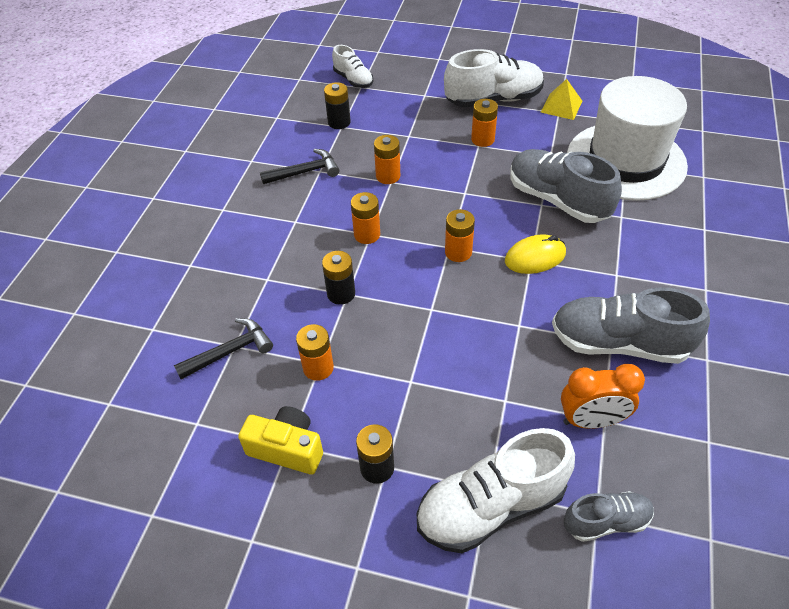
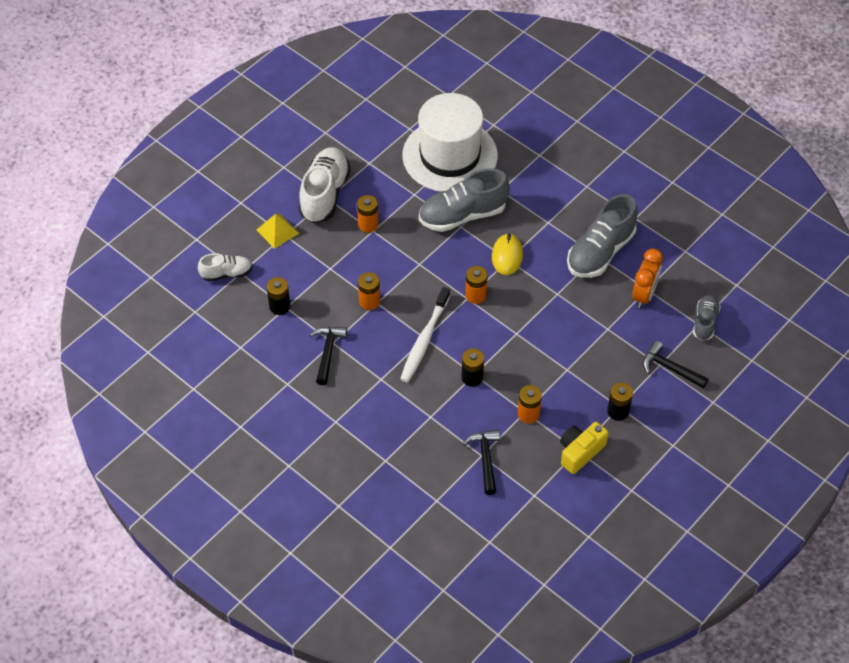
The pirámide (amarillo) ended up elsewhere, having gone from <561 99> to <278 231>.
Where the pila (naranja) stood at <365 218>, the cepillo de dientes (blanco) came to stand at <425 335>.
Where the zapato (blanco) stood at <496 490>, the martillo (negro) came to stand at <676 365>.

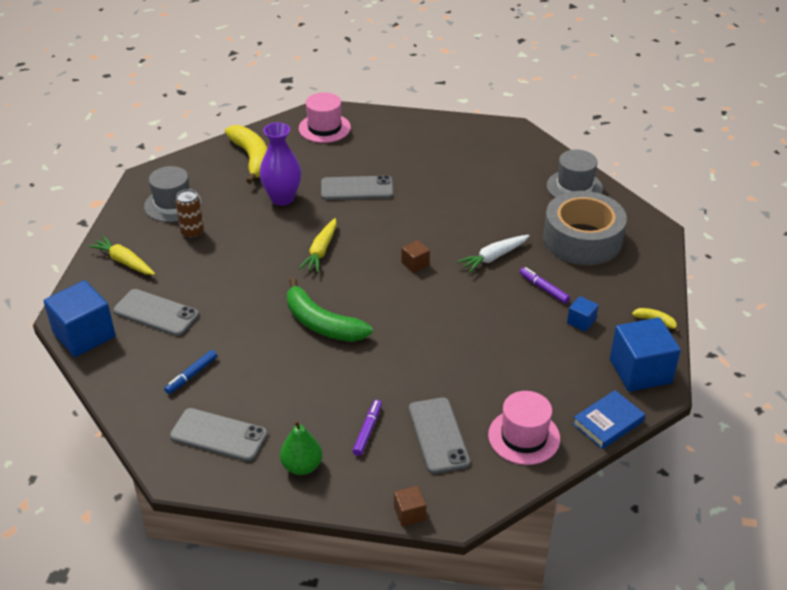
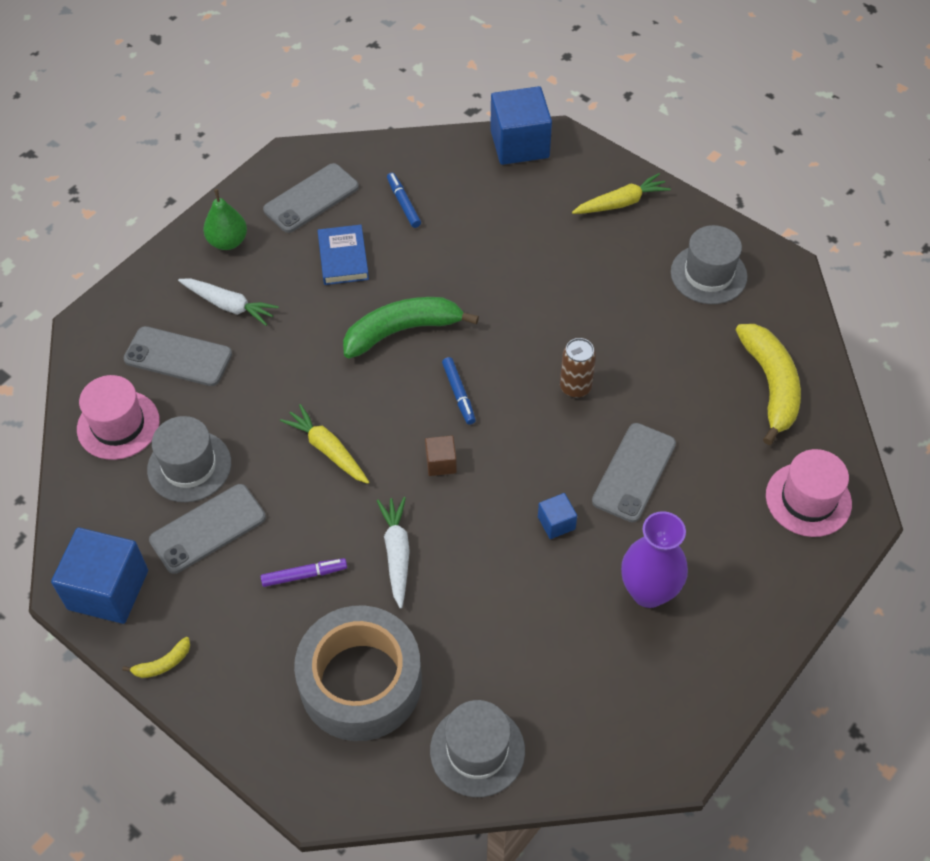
The second view gained the sombrero (gris) at <189 459>.
The móvil (gris) ended up elsewhere, having gone from <156 312> to <207 529>.
Where the rotulador (morado) stood at <367 428>, the zanahoria (blanco) came to stand at <228 302>.
The zanahoria (amarillo) ended up elsewhere, having gone from <318 245> to <324 444>.
The libro (azul) ended up elsewhere, having gone from <609 419> to <343 255>.
The second view gained the rotulador (azul) at <459 391>.
The cubo (azul) ended up elsewhere, having gone from <582 314> to <557 516>.
The lata (marrón) ended up elsewhere, having gone from <189 214> to <578 368>.
The florero (morado) ended up elsewhere, having gone from <280 164> to <654 559>.
The plátano (amarillo) at <246 154> ended up facing another way, 105 degrees counterclockwise from before.
The second view lost the cubo (marrón) at <410 506>.

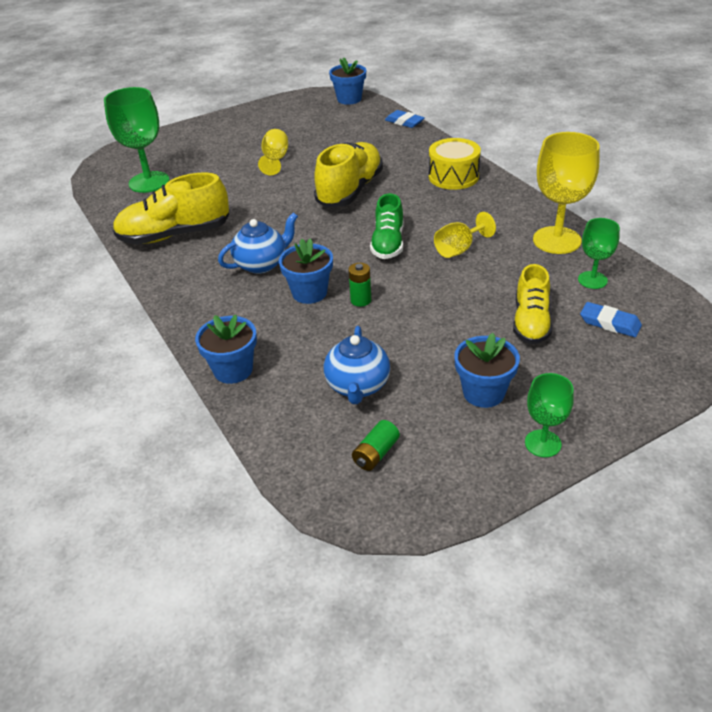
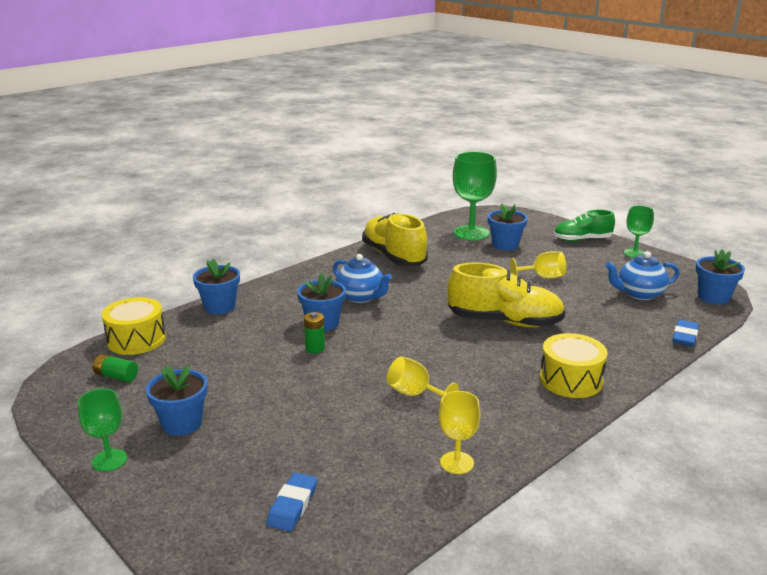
The second view gained the tambor (amarillo) at <134 326>.
The size of the copa (amarillo) at <566 193> changed by a factor of 0.57.
The second view gained the maceta (azul) at <508 227>.
The zapato (verde) ended up elsewhere, having gone from <386 226> to <584 226>.
The tetera (azul) ended up elsewhere, having gone from <357 365> to <642 275>.
The copa (verde) ended up elsewhere, having gone from <599 253> to <639 231>.
The second view lost the zapato (amarillo) at <532 304>.

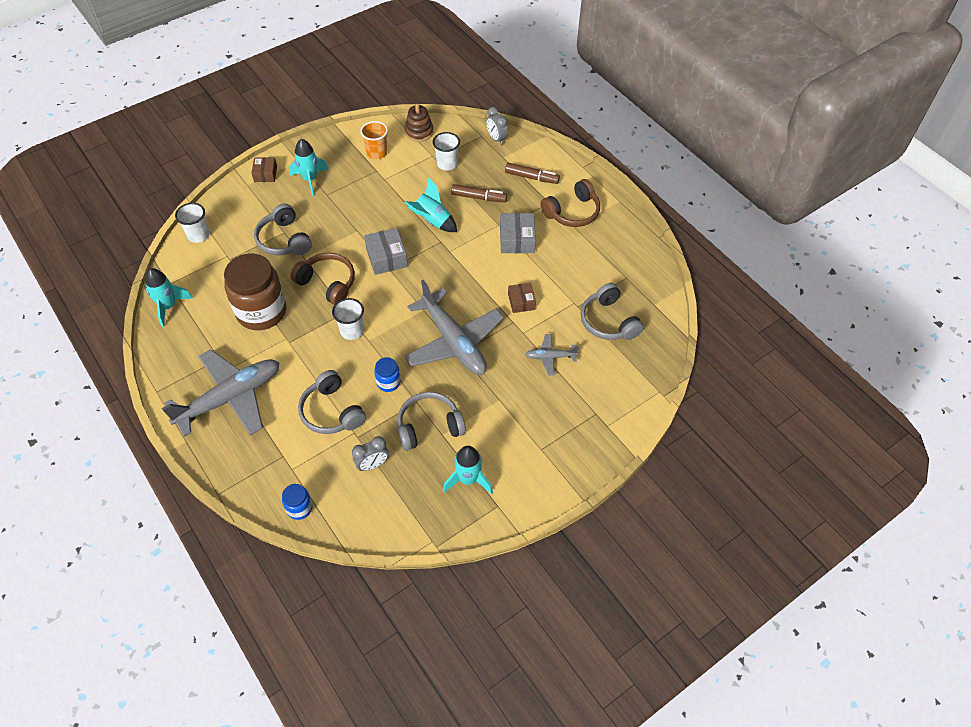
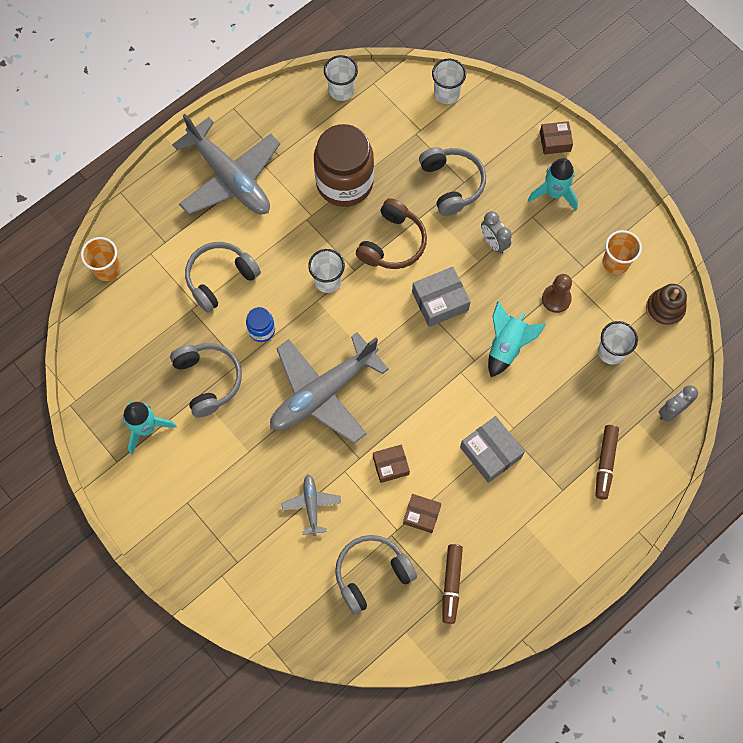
Where the tarro (azul) stood at <297 502>, the vaso (naranja) came to stand at <101 259>.
Where the cohete (turquesa) stood at <169 297>, the vaso (blanco) came to stand at <341 78>.
The second view gained the caja (marrón) at <422 513>.
The auriculares (gris) at <283 229> ended up facing another way, 105 degrees clockwise from before.
The rotulador (marrón) ended up elsewhere, having gone from <479 193> to <452 584>.
The caja (gris) at <518 233> ended up facing another way, 60 degrees clockwise from before.
The despertador (gris) ended up elsewhere, having gone from <370 453> to <496 232>.
The second view gained the peón (marrón) at <557 293>.
The second view lost the auriculares (marrón) at <570 203>.

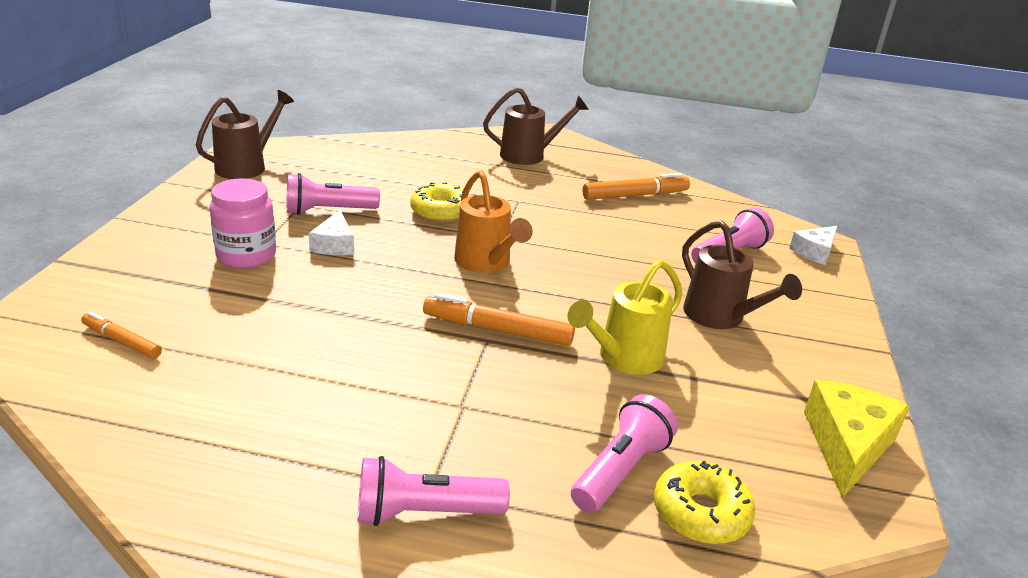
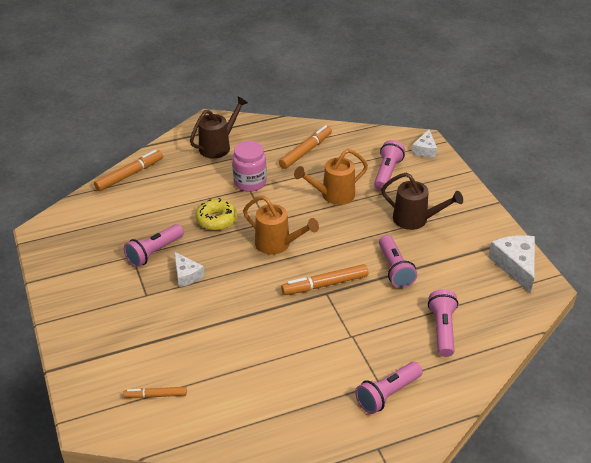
The second view gained the rotulador (naranja) at <128 170>.
The tarro (rosa) ended up elsewhere, having gone from <242 223> to <249 166>.
The second view gained the regadera (naranja) at <331 177>.
Where the regadera (amarillo) stood at <625 317>, the lámpara de mano (rosa) came to stand at <398 261>.
What was the queso (amarillo) at <857 438> turned into the queso (blanco) at <511 264>.
The second view lost the regadera (marrón) at <245 134>.
The second view lost the rosquilla (amarillo) at <704 502>.

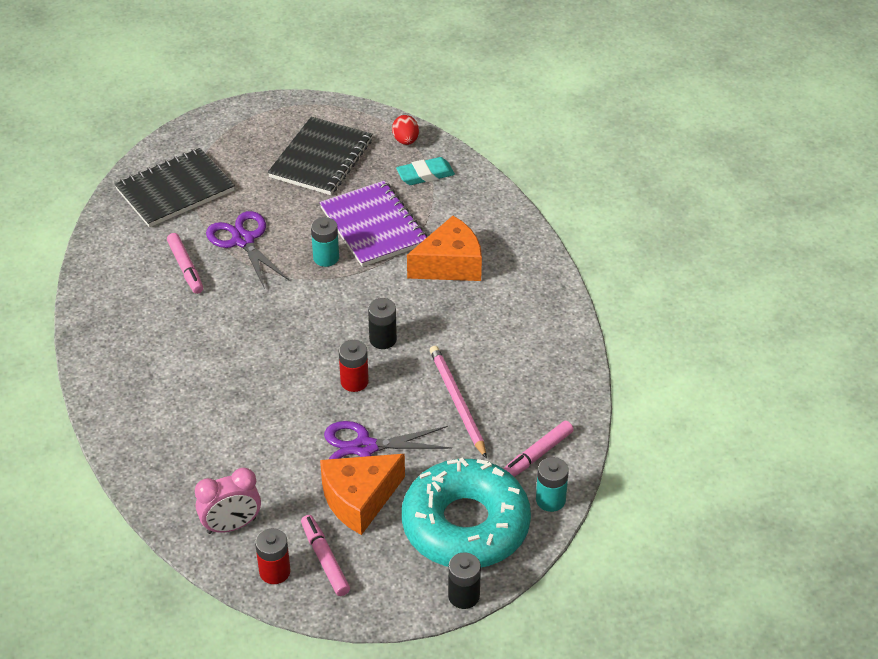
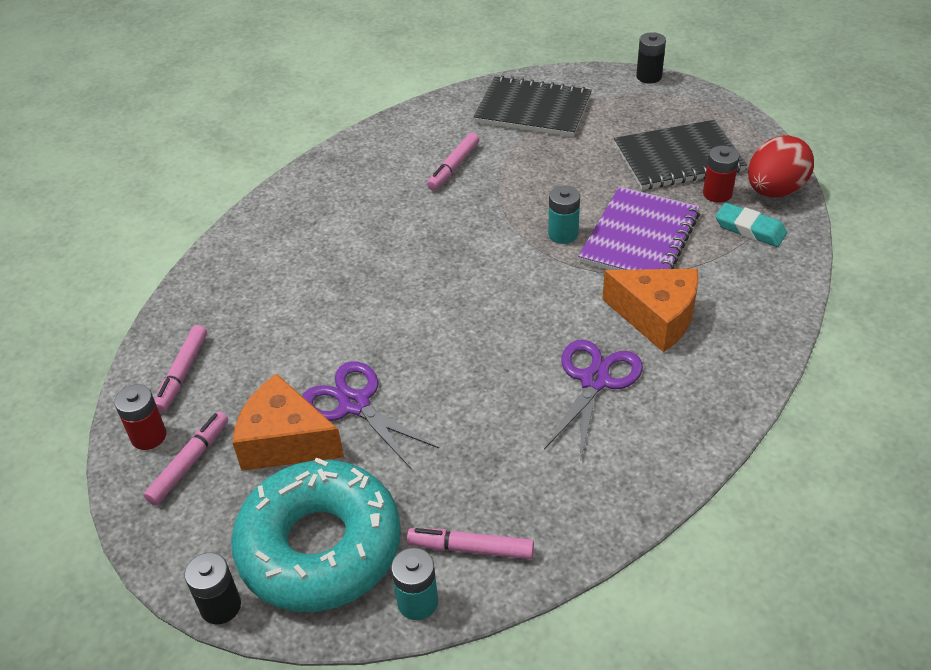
Where the despertador (rosa) stood at <228 501>, the rotulador (rosa) came to stand at <180 369>.
The tijeras (morado) ended up elsewhere, having gone from <248 250> to <593 401>.
The pila (negro) ended up elsewhere, having gone from <382 323> to <651 58>.
The pila (rojo) ended up elsewhere, having gone from <354 366> to <721 174>.
The size of the huevo (rojo) at <405 130> changed by a factor of 1.78.
The second view lost the lápiz (rosa) at <458 402>.

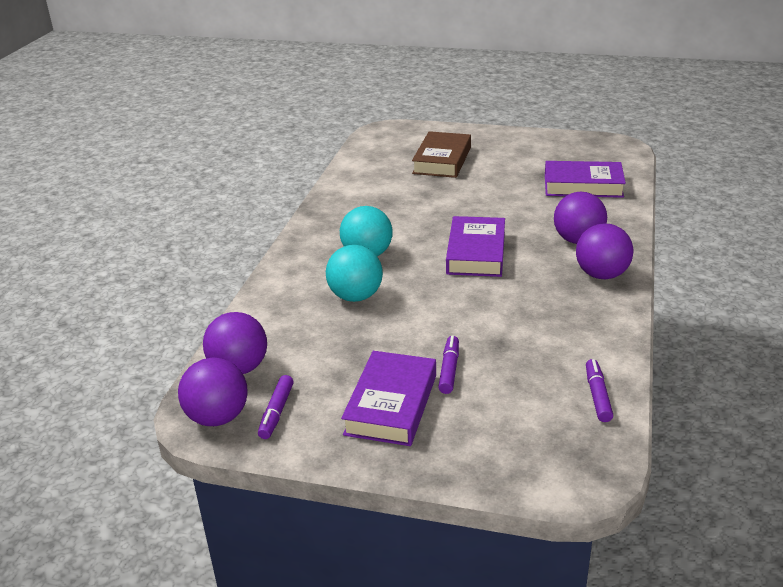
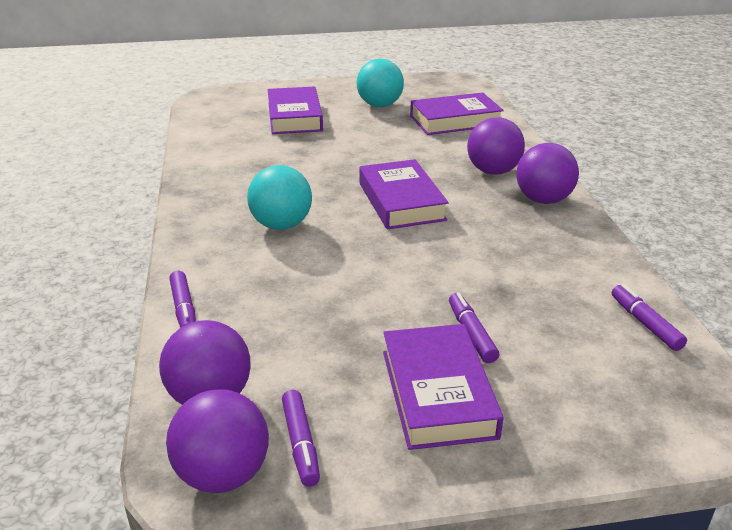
The second view gained the rotulador (morado) at <182 299>.
What was the libro (marrón) at <441 154> turned into the libro (morado) at <295 110>.
The pelota (turquesa) ended up elsewhere, having gone from <354 273> to <380 83>.

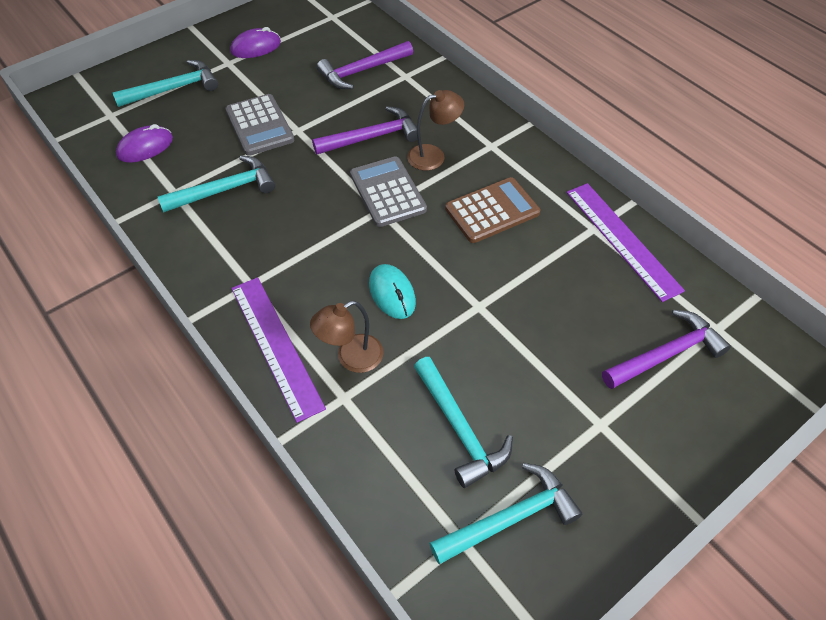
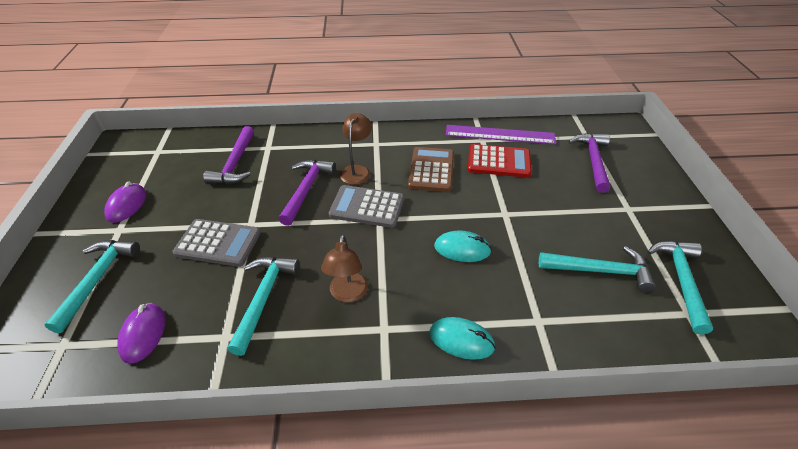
The lámpara (marrón) ended up elsewhere, having gone from <346 337> to <344 268>.
Where the regla (morado) stood at <278 350>, the ratón (turquesa) came to stand at <462 338>.
The second view gained the calculadora (rojo) at <499 161>.

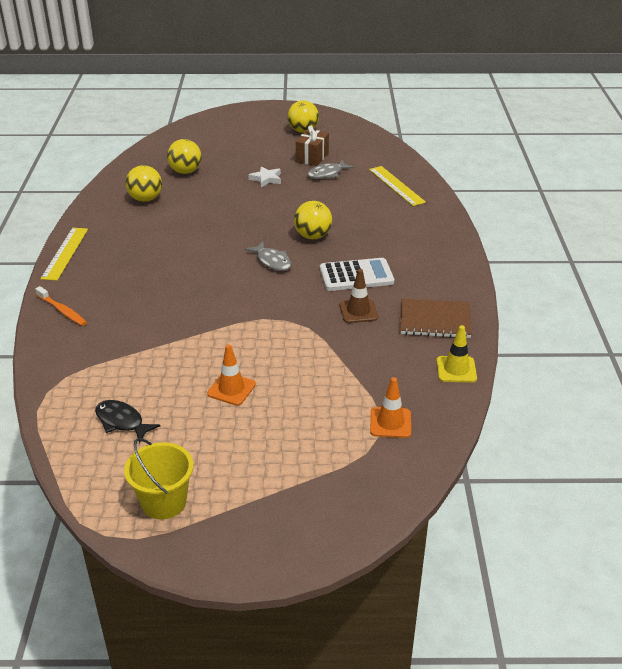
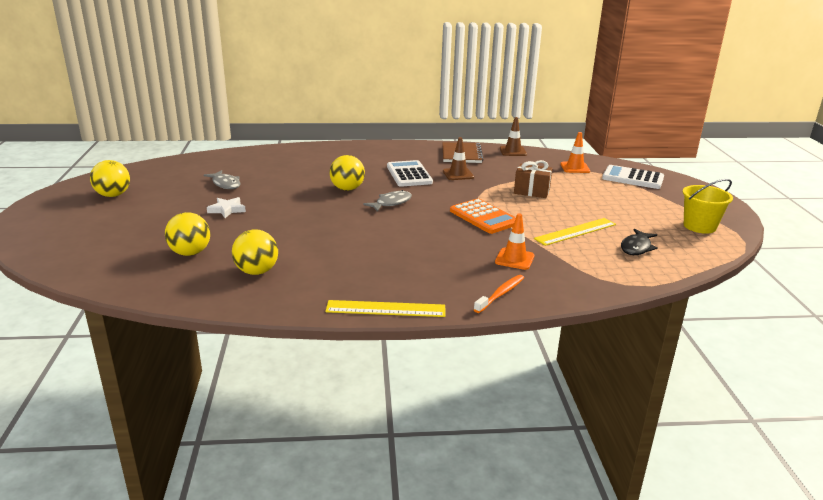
The second view gained the calculadora (naranja) at <483 216>.
The cono de tráfico (naranja) ended up elsewhere, having gone from <231 374> to <514 242>.
What was the cono de tráfico (amarillo) at <457 353> turned into the cono de tráfico (marrón) at <513 136>.
The regalo (marrón) ended up elsewhere, having gone from <312 146> to <533 179>.
The regla (amarillo) ended up elsewhere, having gone from <397 186> to <575 232>.
The second view gained the calculadora (blanco) at <633 177>.

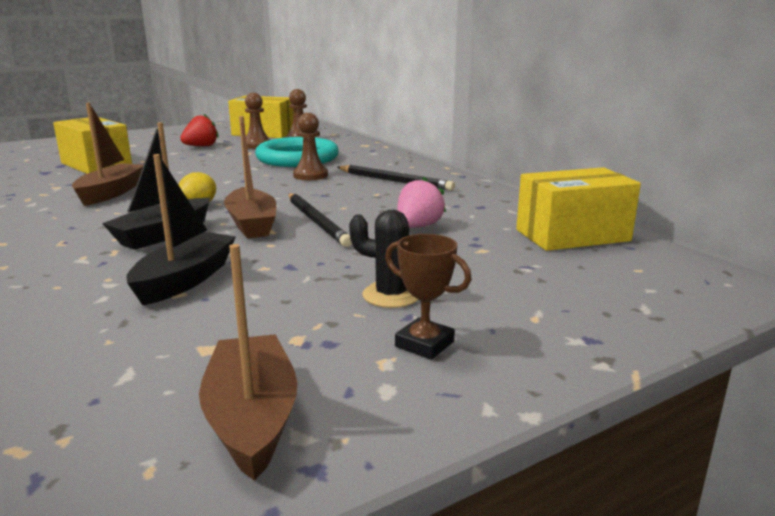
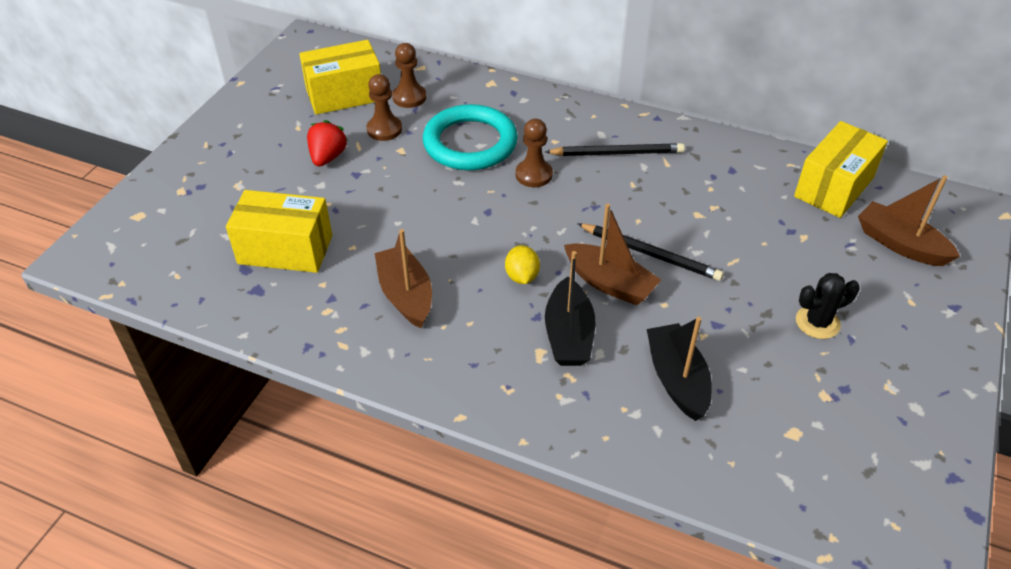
The barco (marrón) ended up elsewhere, having gone from <248 362> to <909 220>.
The second view lost the trofeo (marrón) at <428 297>.
The second view lost the fresa (rosa) at <422 202>.

